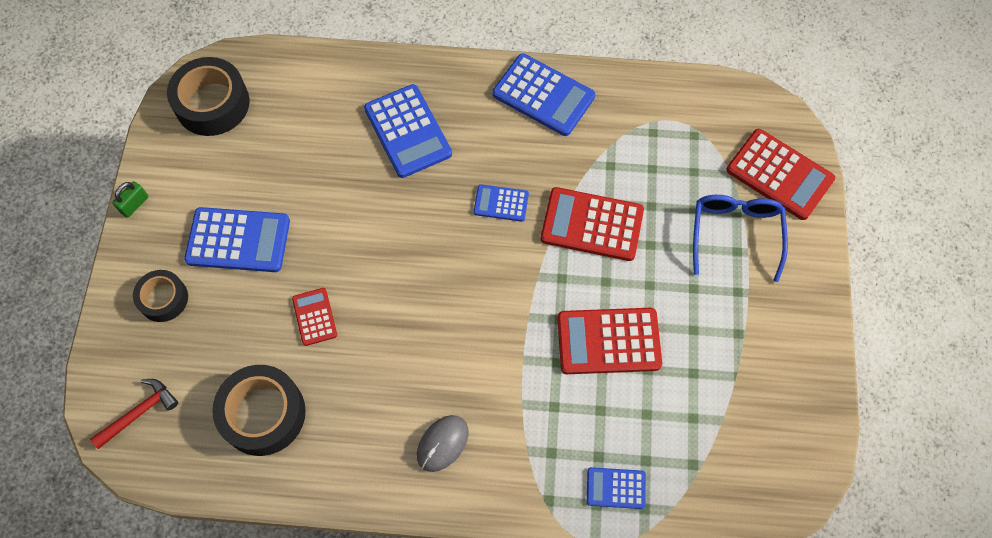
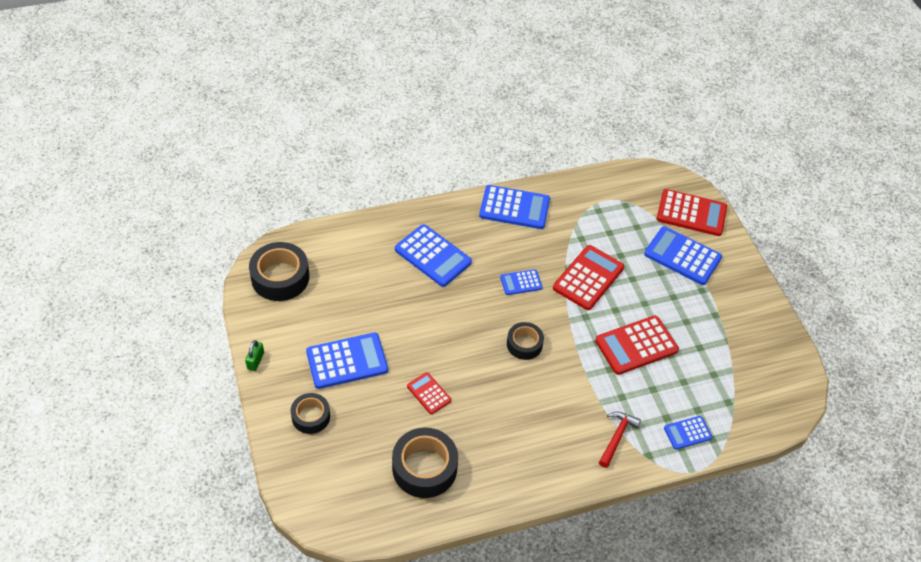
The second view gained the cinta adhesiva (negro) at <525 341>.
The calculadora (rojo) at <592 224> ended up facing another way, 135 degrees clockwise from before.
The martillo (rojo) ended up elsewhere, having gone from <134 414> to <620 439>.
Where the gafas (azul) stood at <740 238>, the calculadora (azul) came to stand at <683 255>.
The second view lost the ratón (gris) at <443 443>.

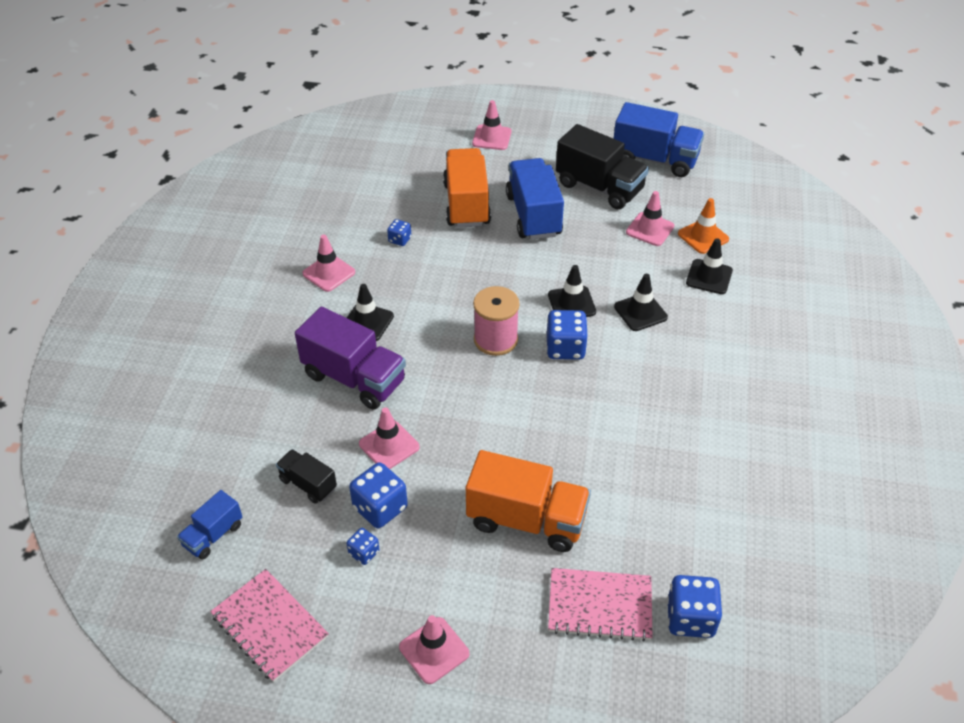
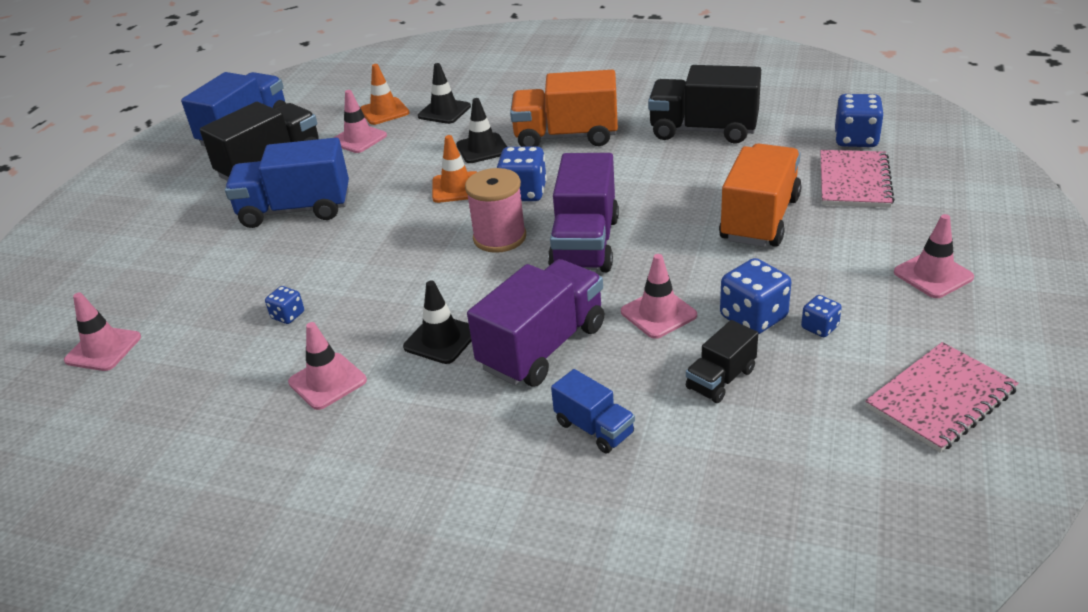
The cono de tráfico (rosa) ended up elsewhere, having gone from <491 125> to <102 331>.
What was the cono de tráfico (negro) at <572 291> turned into the cono de tráfico (naranja) at <454 169>.
The camión (naranja) ended up elsewhere, having gone from <467 188> to <564 108>.
The second view gained the camión (morado) at <583 212>.
The camión (azul) ended up elsewhere, having gone from <209 524> to <593 411>.
The second view gained the camión (negro) at <704 104>.

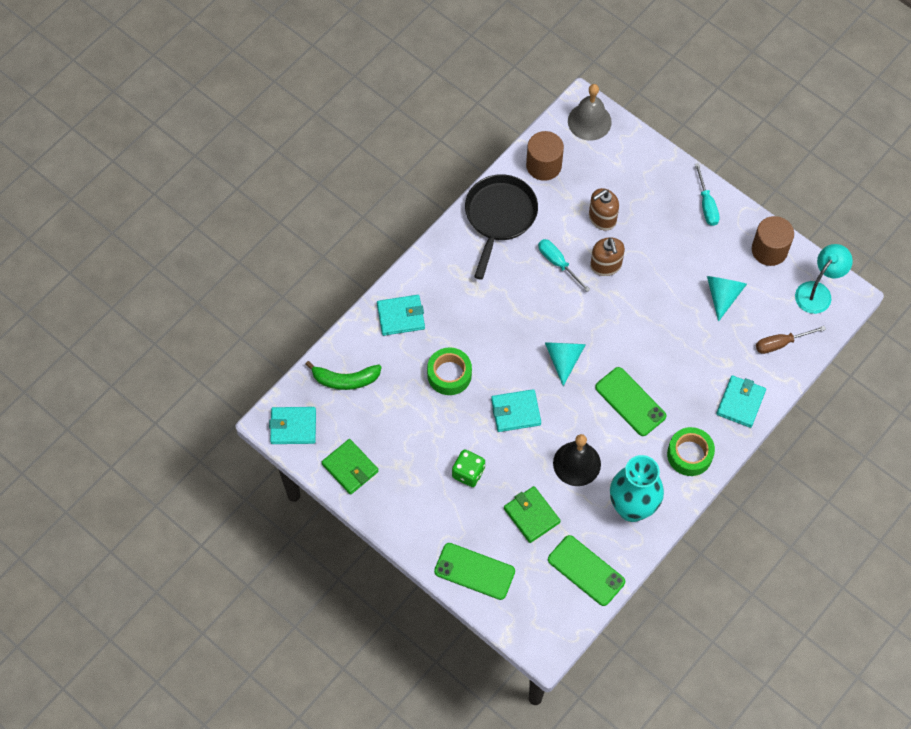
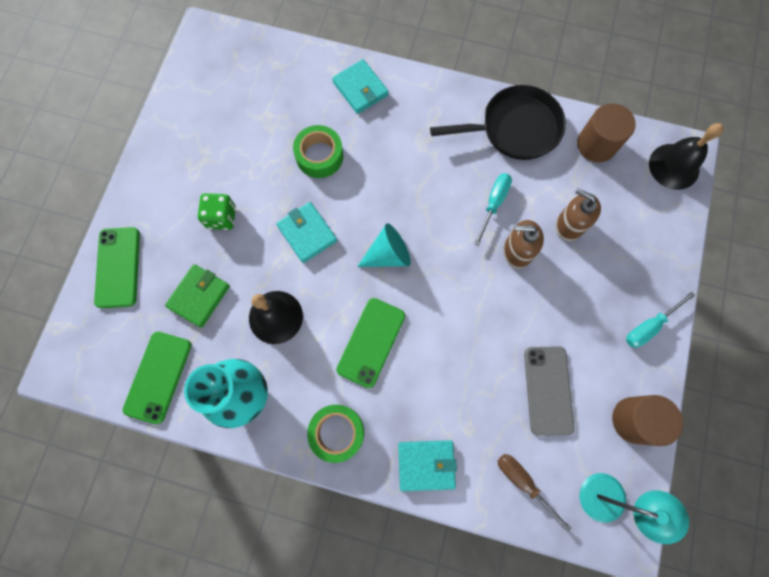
The dispensador de jabón (marrón) at <607 256> ended up facing another way, 45 degrees clockwise from before.
Where the cono (turquesa) stood at <727 299>, the móvil (gris) came to stand at <549 391>.
What was the campana (gris) at <590 112> turned into the campana (negro) at <686 156>.
The second view lost the cartera (turquesa) at <292 425>.
The second view lost the plátano (verde) at <343 375>.
The second view lost the cartera (verde) at <350 467>.

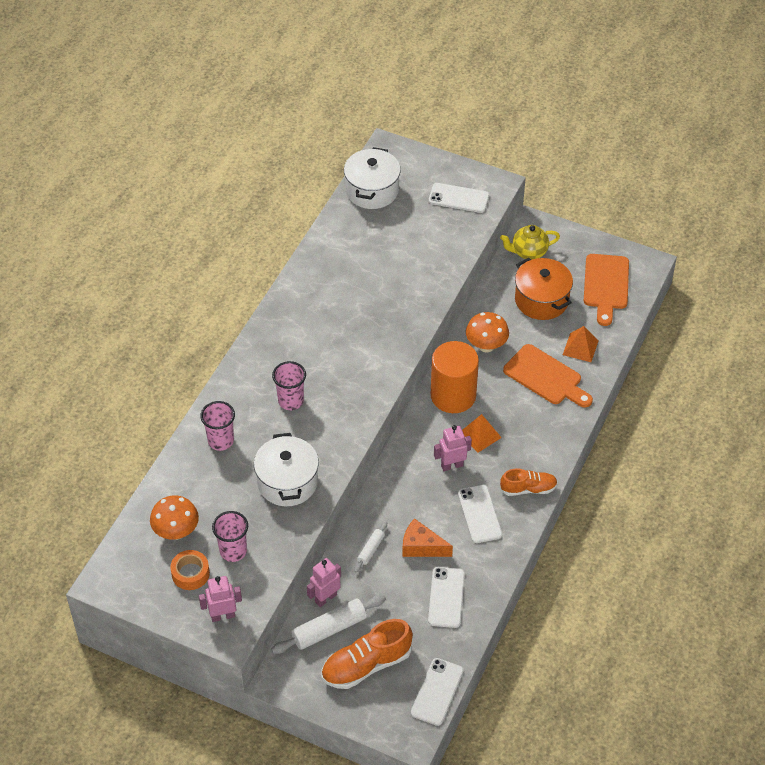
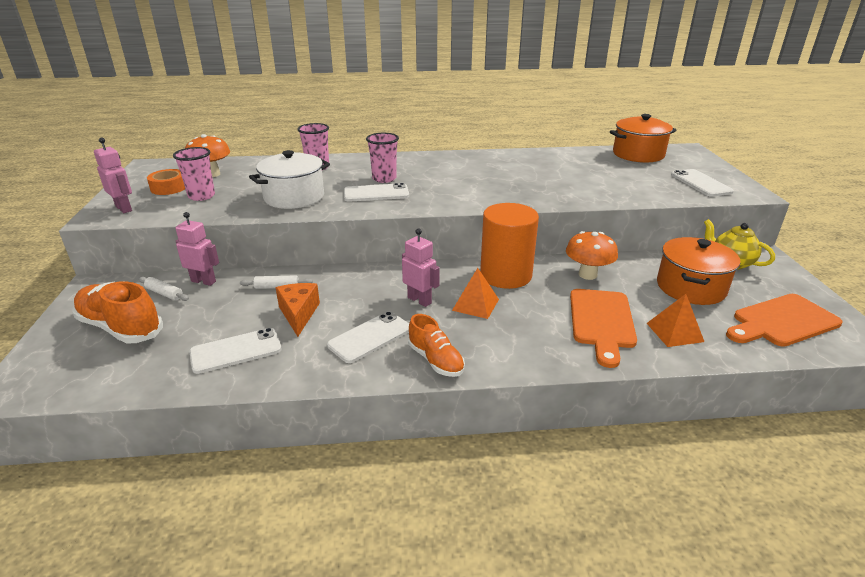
The size of the rodillo (blanco) at <328 624> changed by a factor of 0.53.
The móvil (blanco) ended up elsewhere, having gone from <437 692> to <376 192>.
What was the olla (blanco) at <372 178> turned into the olla (naranja) at <643 138>.

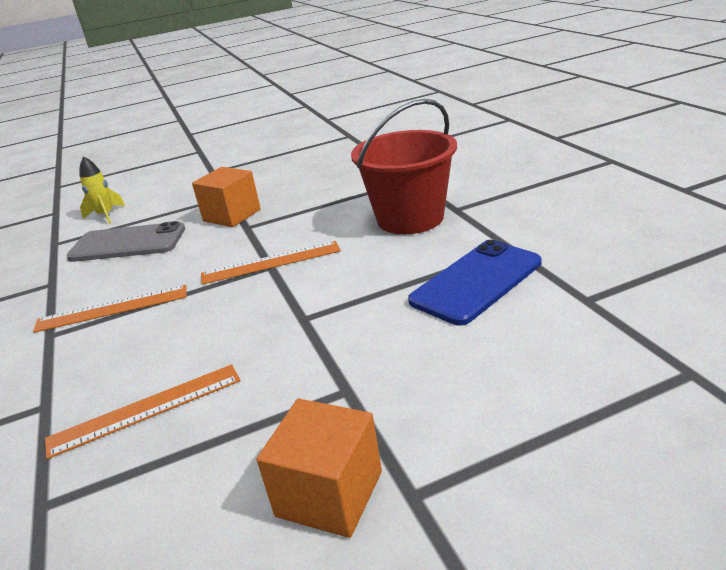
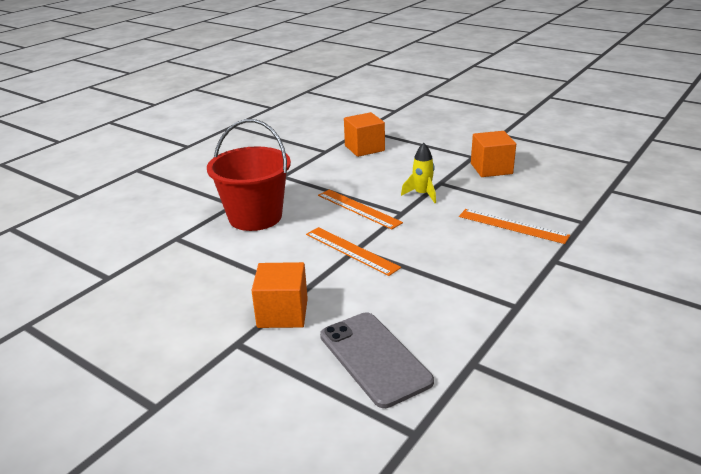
The regla (naranja) ended up elsewhere, having gone from <110 309> to <360 209>.
The second view gained the cubo (naranja) at <364 134>.
The cohete (amarillo) ended up elsewhere, having gone from <102 190> to <418 173>.
The second view lost the móvil (azul) at <475 282>.

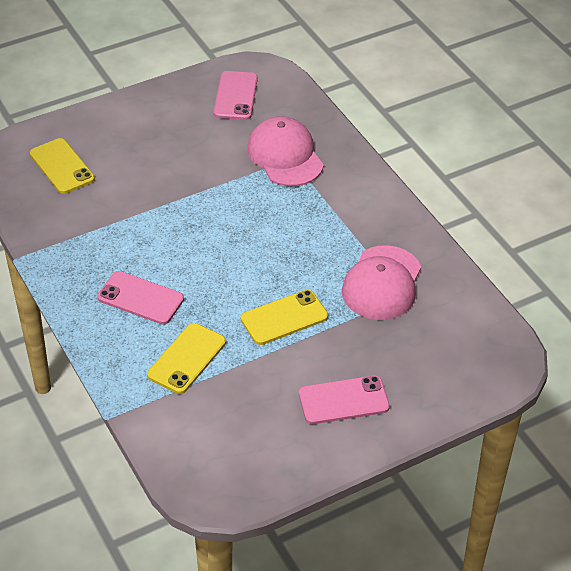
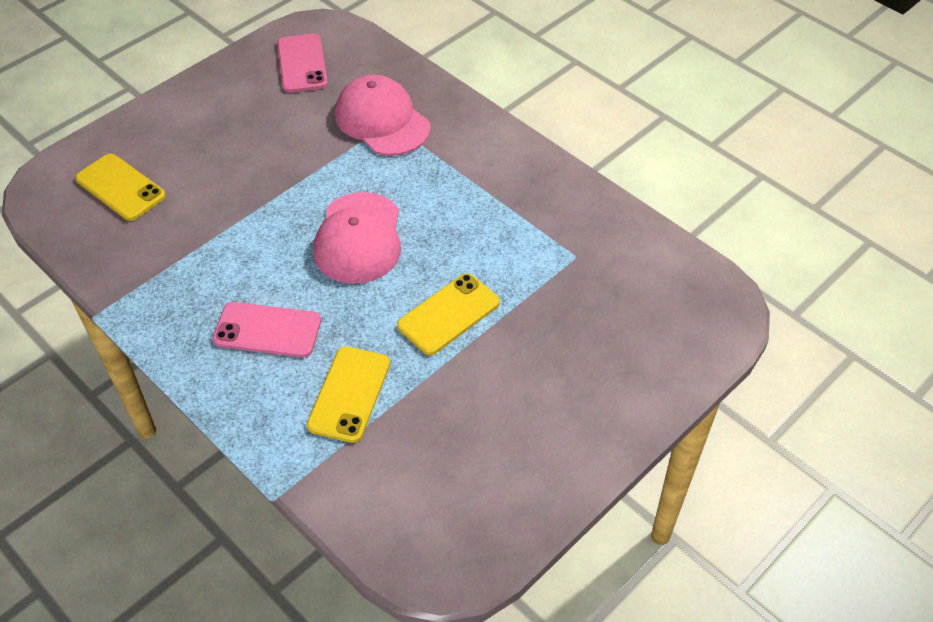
The gorra (rosa) ended up elsewhere, having gone from <381 282> to <357 238>.
The second view lost the móvil (rosa) at <344 399>.

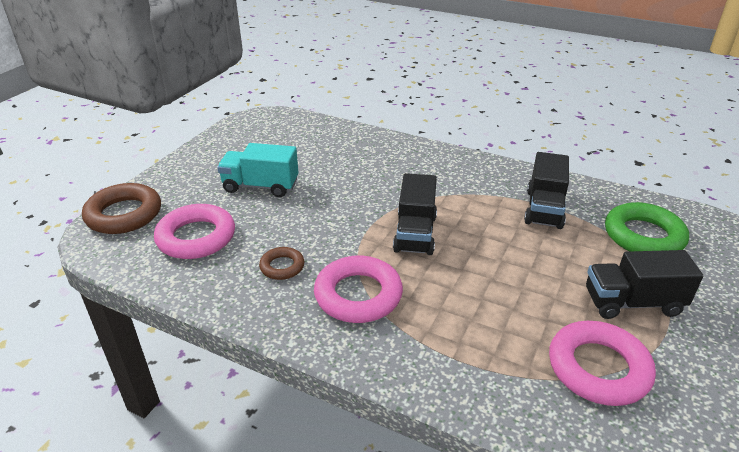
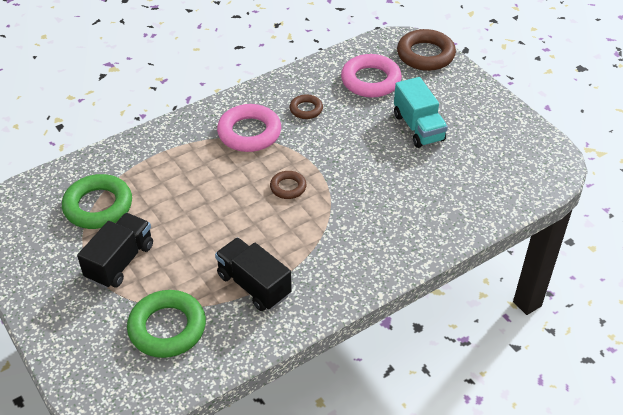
What was the anillo (rosa) at <602 363> turned into the anillo (verde) at <97 201>.
Where the camión (negro) stood at <415 214>, the anillo (marrón) came to stand at <288 185>.
The camión (turquesa) at <257 170> ended up facing another way, 120 degrees clockwise from before.

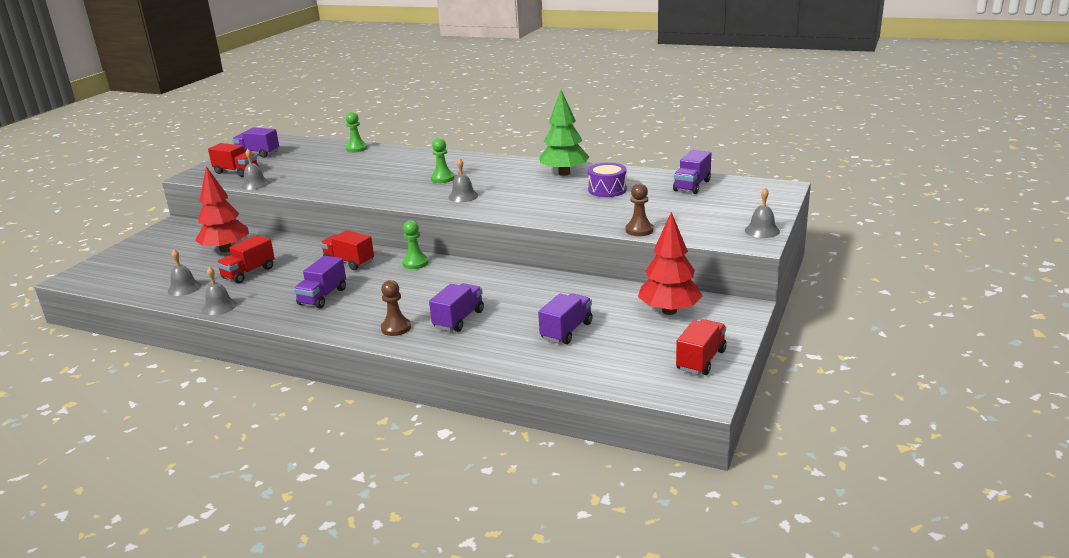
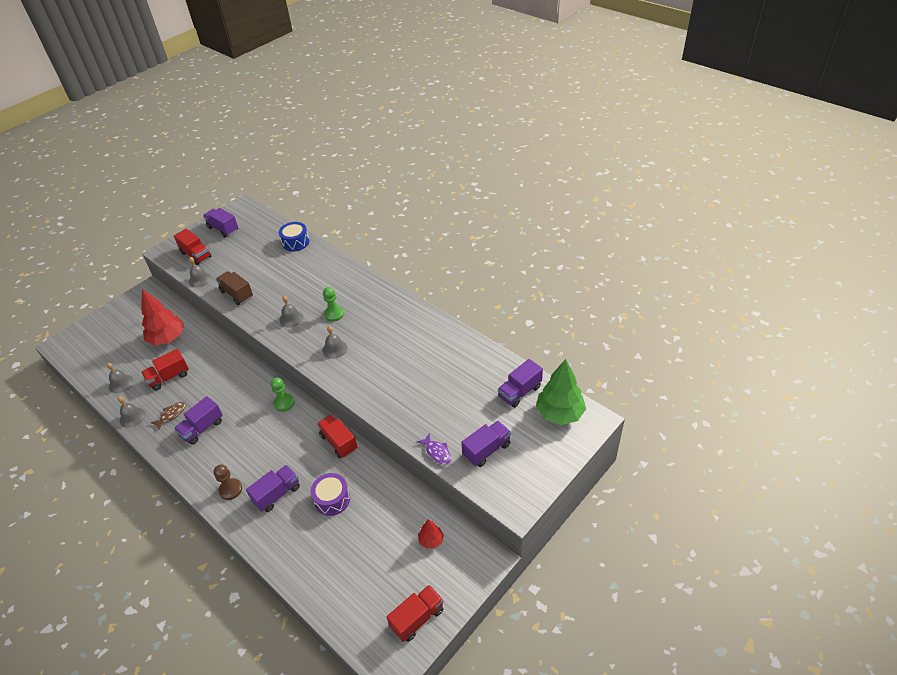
The second view gained the pez (marrón) at <168 416>.
The second view gained the camión (marrón) at <234 288>.
Where the peón (verde) stood at <356 132>, the tambor (azul) came to stand at <294 237>.
The campana (gris) ended up elsewhere, having gone from <762 213> to <291 312>.
The tambor (morado) ended up elsewhere, having gone from <607 180> to <330 494>.
The camión (rojo) ended up elsewhere, having gone from <347 250> to <337 436>.
Where the peón (marrón) stood at <639 209>, the pez (morado) came to stand at <434 448>.
The size of the árbol (rojo) at <670 263> changed by a factor of 0.49.
The camión (morado) ended up elsewhere, having gone from <565 318> to <486 444>.
The árbol (verde) ended up elsewhere, having gone from <564 133> to <561 392>.

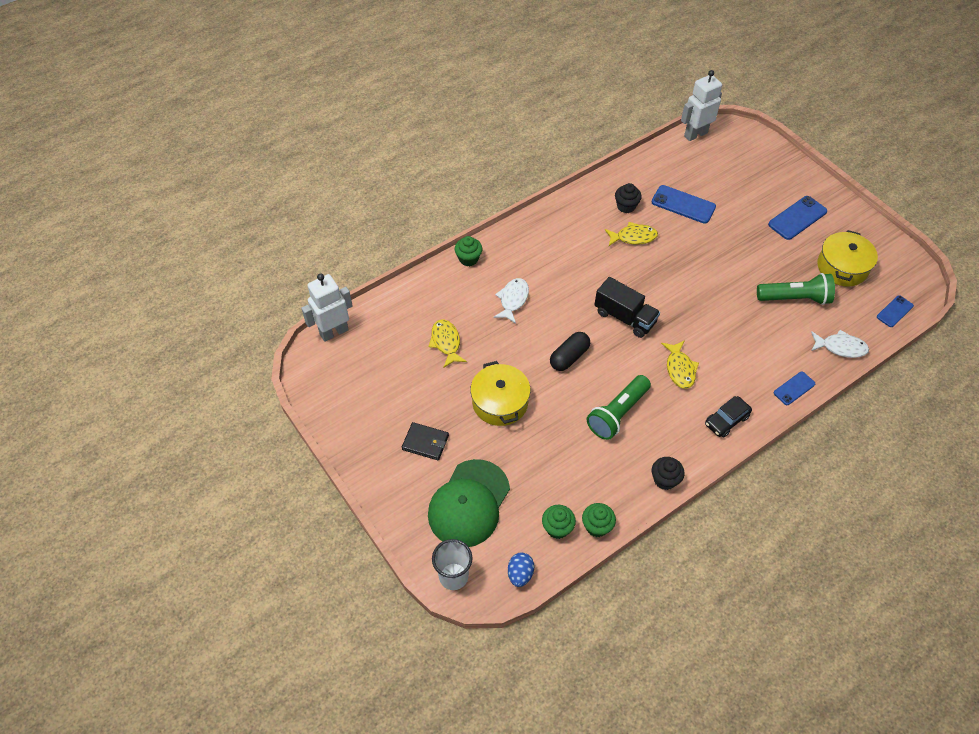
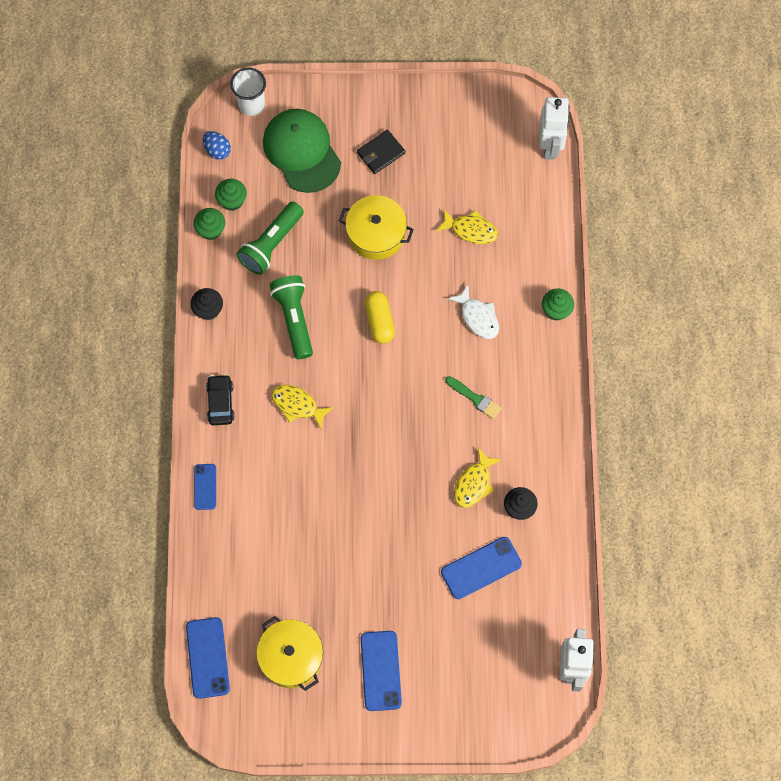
The size of the móvil (azul) at <895 311> changed by a factor of 1.63.
The lámpara de mano (verde) ended up elsewhere, having gone from <796 289> to <270 238>.
What was the cápsula (negro) at <570 351> turned into the cápsula (amarillo) at <380 317>.
The second view gained the pincel (verde) at <473 397>.
The second view lost the camión (negro) at <627 307>.
The second view lost the pez (blanco) at <840 344>.

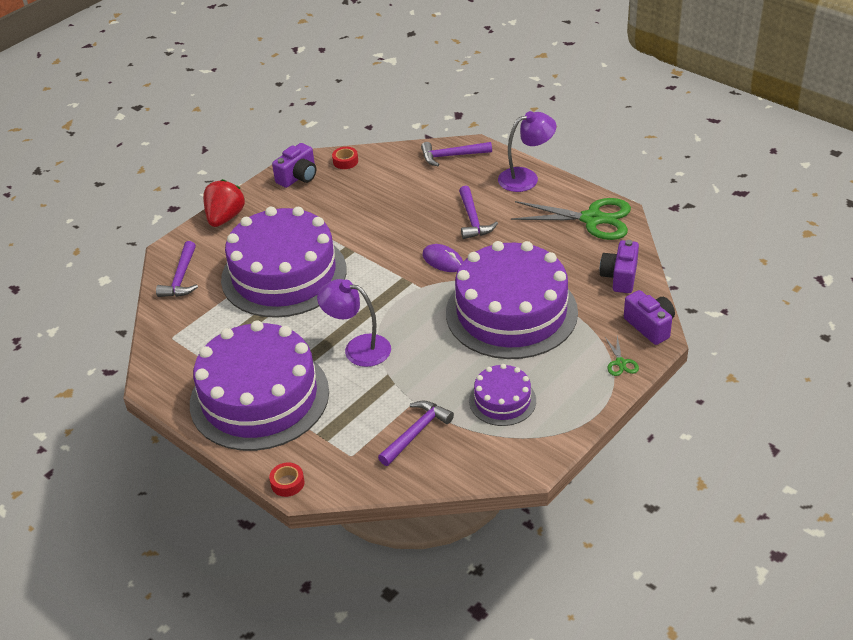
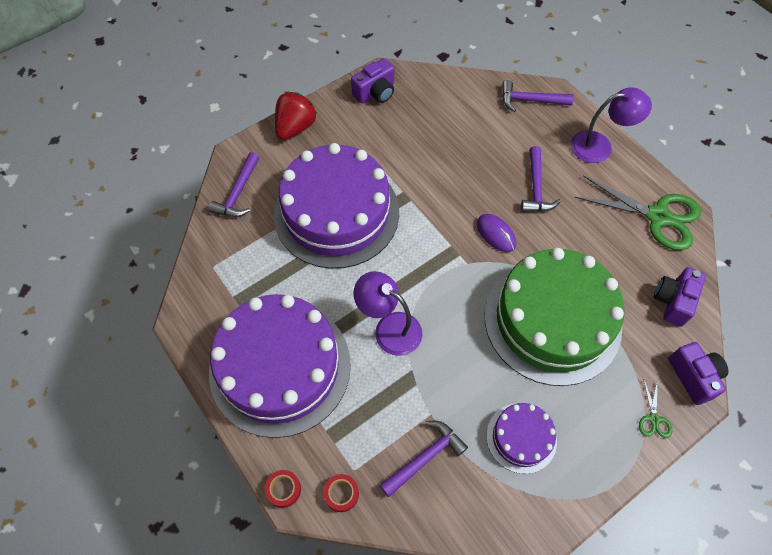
The cinta adhesiva (rojo) ended up elsewhere, having gone from <345 158> to <341 493>.
What was the tarta (morado) at <512 300> turned into the tarta (verde) at <555 317>.

